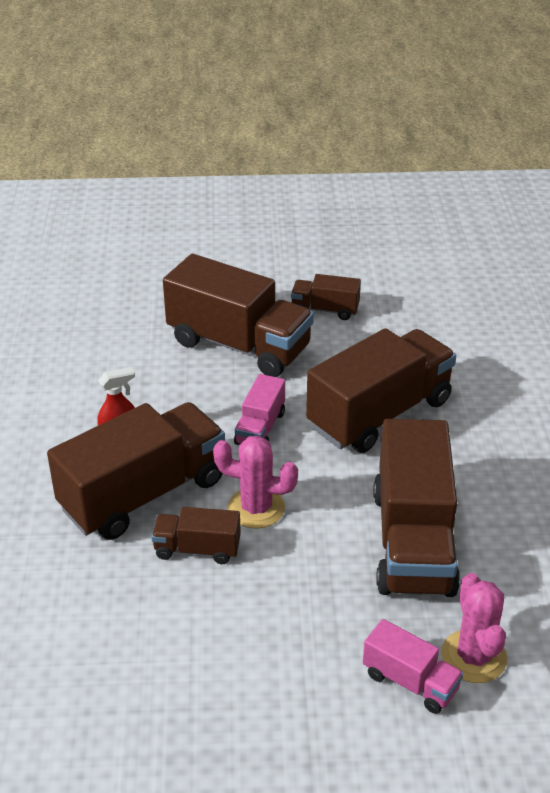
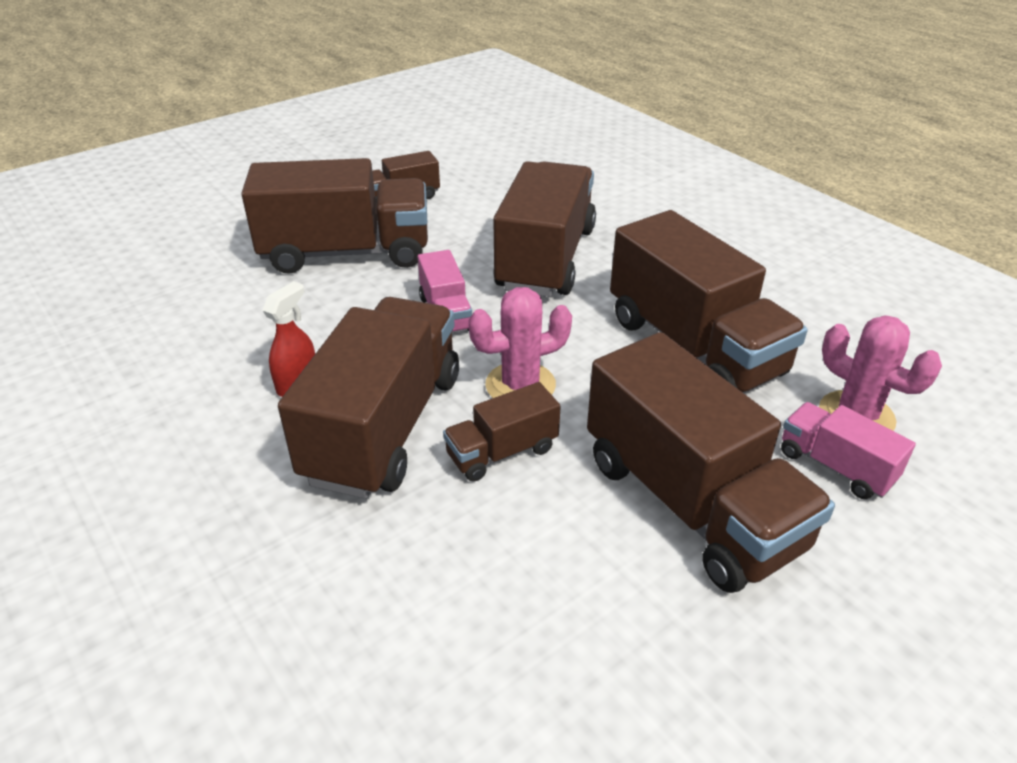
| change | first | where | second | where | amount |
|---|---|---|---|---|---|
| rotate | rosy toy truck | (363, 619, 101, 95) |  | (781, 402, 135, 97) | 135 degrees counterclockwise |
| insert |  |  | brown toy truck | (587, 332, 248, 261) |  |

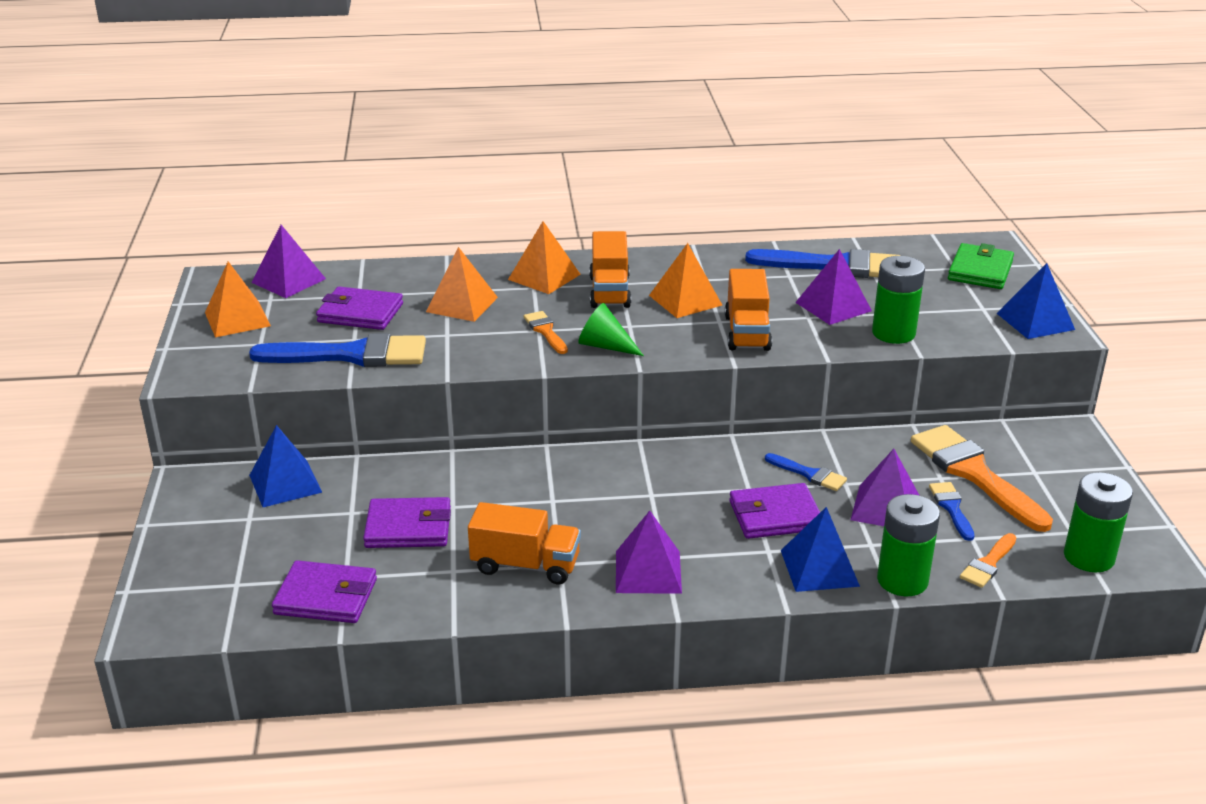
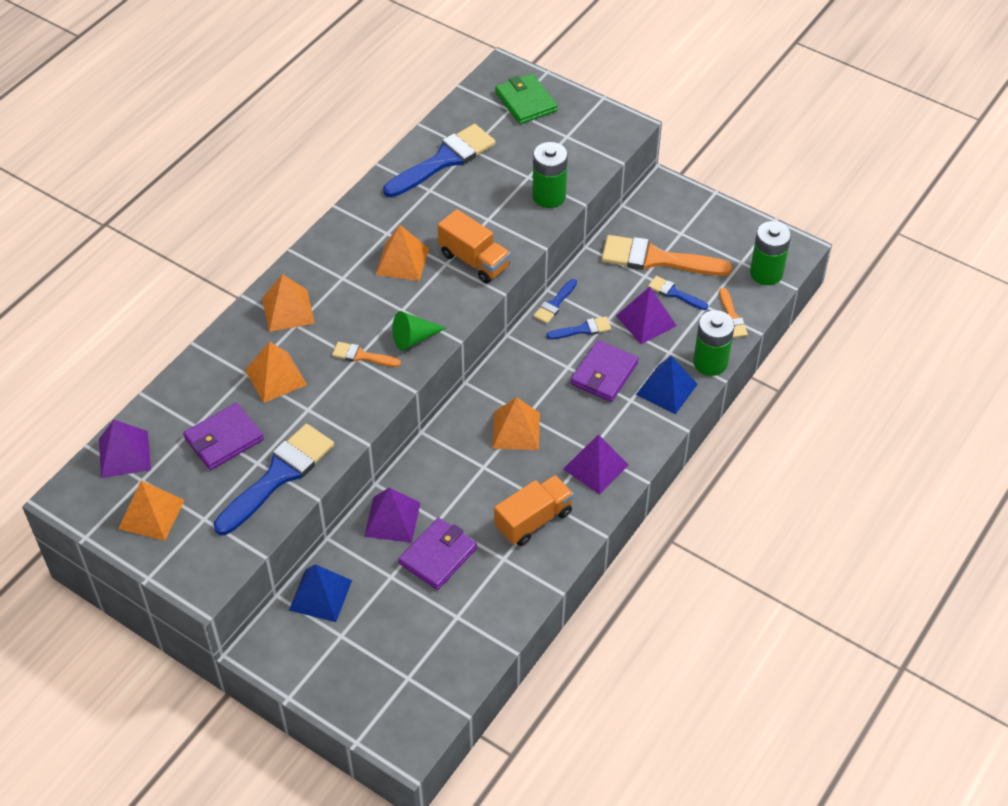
| change | first | where | second | where | amount |
|---|---|---|---|---|---|
| delete | royal purple wallet | (272, 560, 105, 63) |  |  |  |
| delete | orange toy truck | (589, 231, 42, 77) |  |  |  |
| move | royal purple pyramid | (795, 249, 77, 76) |  | (364, 487, 56, 56) |  |
| delete | blue pyramid | (996, 263, 79, 76) |  |  |  |
| insert |  |  | orange pyramid | (492, 397, 48, 53) |  |
| insert |  |  | blue paintbrush | (533, 279, 44, 45) |  |

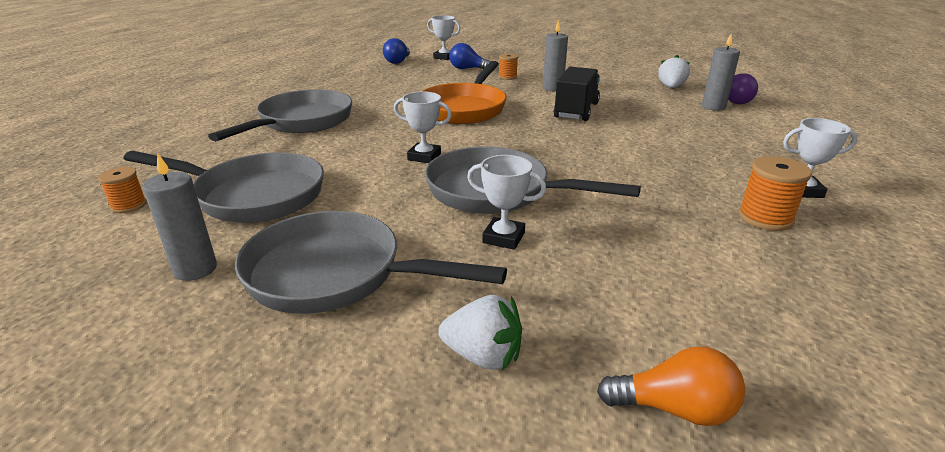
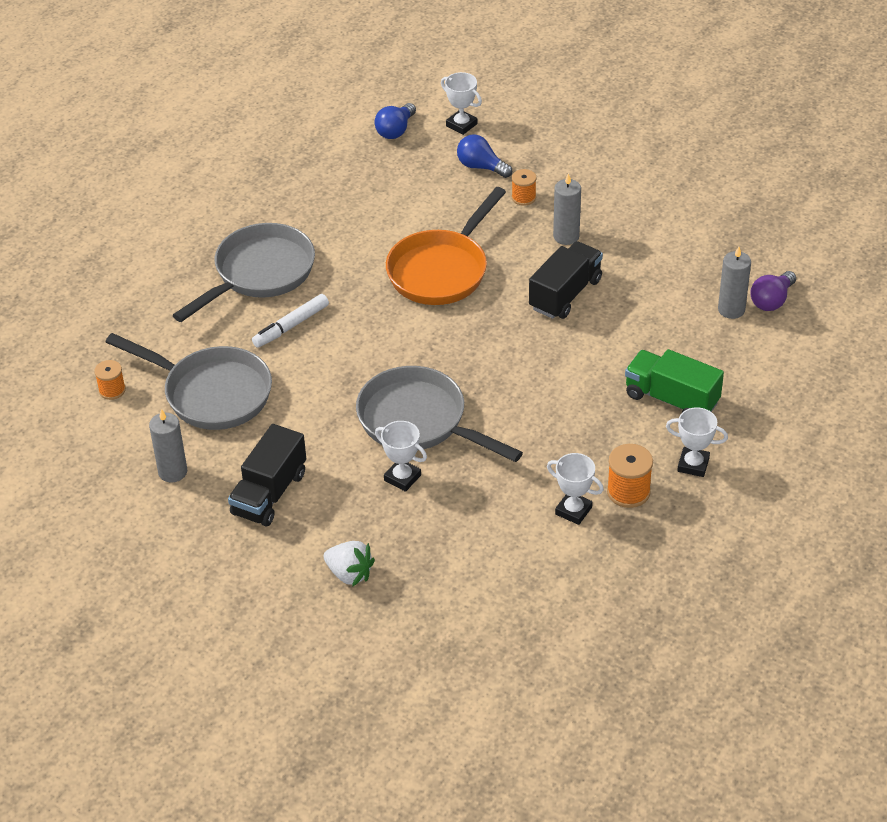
| change | first | where | second | where | amount |
|---|---|---|---|---|---|
| replace | ash-grey frying pan | (235, 211, 272, 103) | jet-black toy truck | (228, 424, 78, 103) |  |
| move | white award cup | (394, 92, 58, 71) |  | (547, 453, 57, 72) |  |
| delete | orange bulb | (597, 347, 148, 79) |  |  |  |
| delete | white strawberry | (658, 55, 32, 33) |  |  |  |
| insert |  |  | white felt pen | (252, 294, 77, 54) |  |
| insert |  |  | leaf-green toy truck | (625, 349, 99, 63) |  |

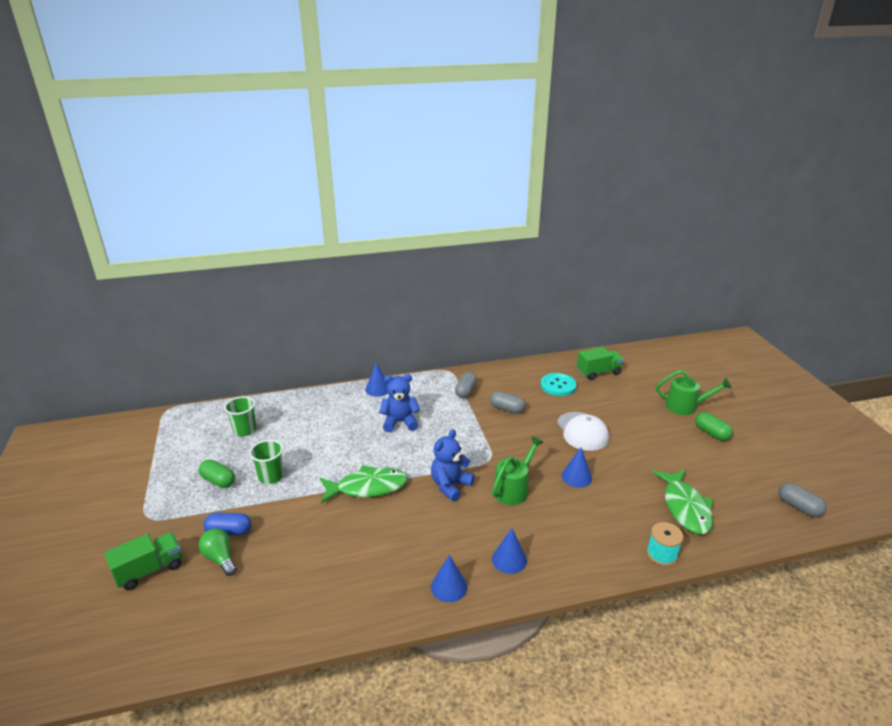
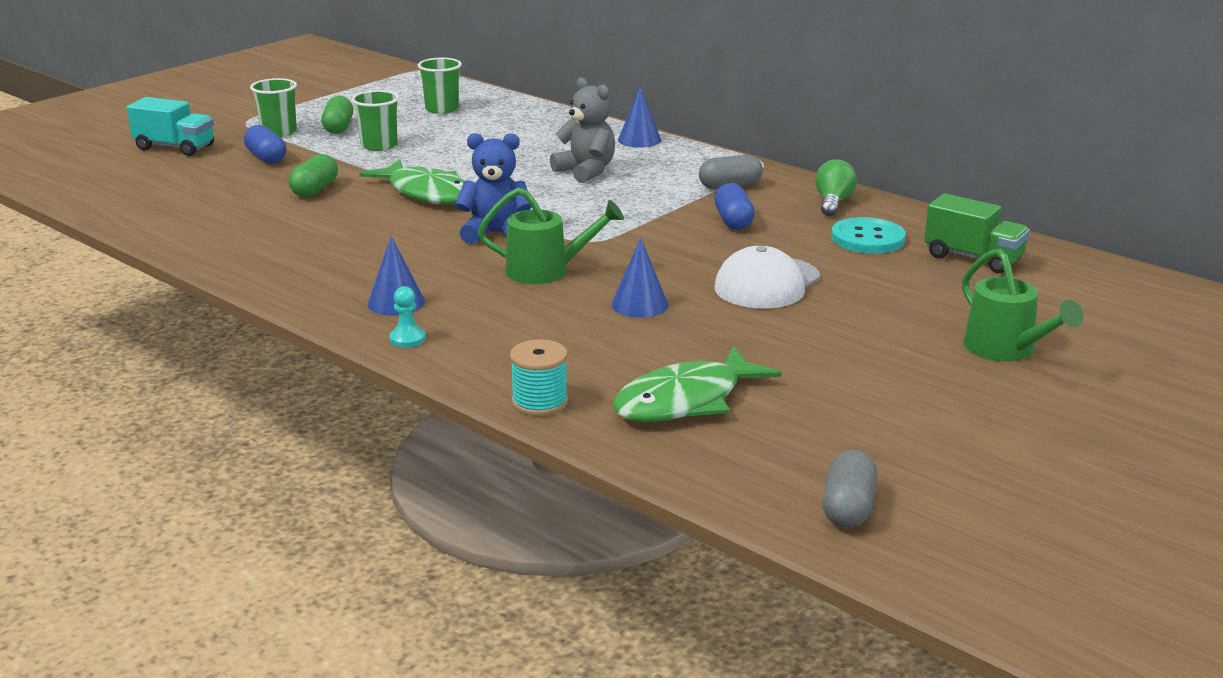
| change | first | where | second | where | amount |
|---|---|---|---|---|---|
| recolor | leaf-green toy truck | (104, 532, 78, 58) | turquoise toy truck | (127, 97, 87, 59) |  |
| move | leaf-green bulb | (199, 528, 38, 48) |  | (815, 160, 42, 56) |  |
| recolor | blue teddy bear | (379, 374, 41, 58) | ash-grey teddy bear | (550, 77, 65, 106) |  |
| delete | blue cone shape | (431, 555, 37, 47) |  |  |  |
| recolor | ash-grey pill shape | (490, 391, 35, 23) | blue pill shape | (714, 183, 41, 47) |  |
| move | leaf-green pill shape | (695, 412, 38, 29) |  | (289, 154, 49, 43) |  |
| insert |  |  | leaf-green beaker | (250, 78, 47, 59) |  |
| insert |  |  | turquoise chess pawn | (389, 286, 37, 62) |  |

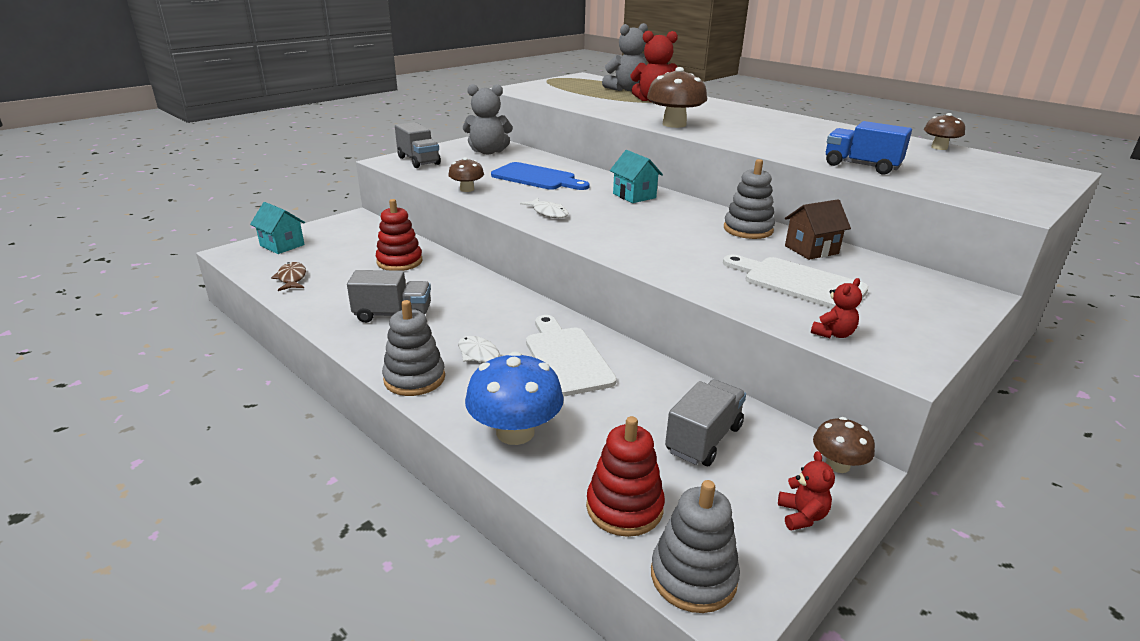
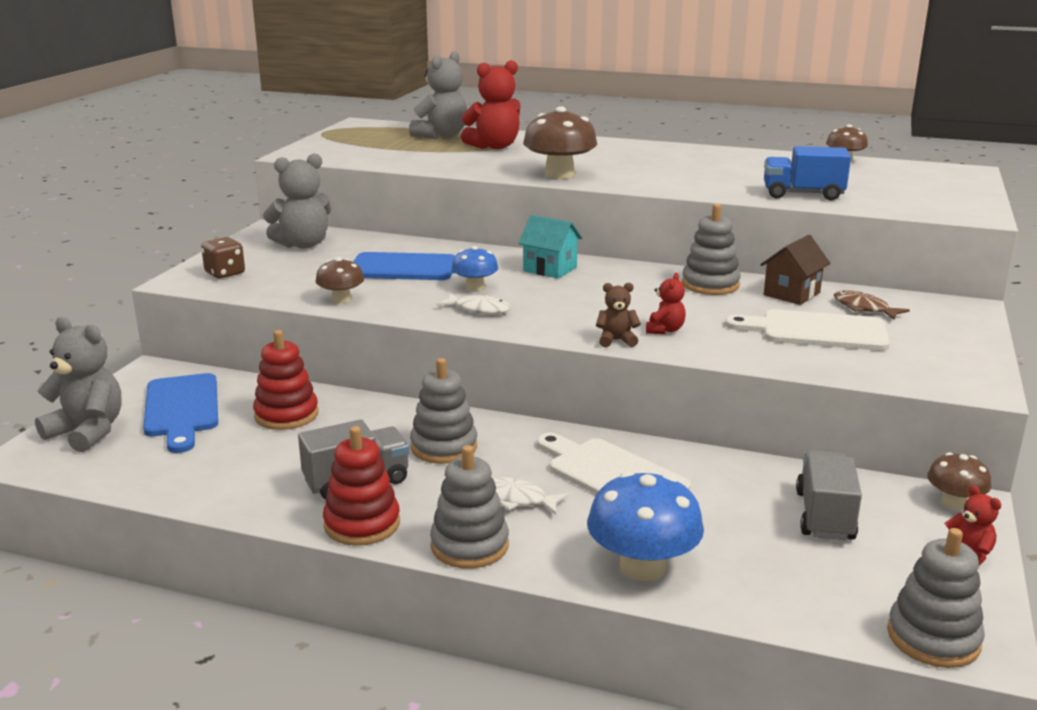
| change | first | where | second | where | amount |
|---|---|---|---|---|---|
| replace | turquoise cottage | (250, 202, 55, 52) | ash-grey teddy bear | (35, 317, 87, 135) |  |
| move | brown toy fish | (271, 262, 35, 29) |  | (834, 290, 76, 30) |  |
| replace | ash-grey toy truck | (395, 122, 46, 46) | brown dice | (201, 237, 44, 42) |  |
| move | scarlet stacking toy | (586, 416, 79, 121) |  | (323, 426, 77, 120) |  |
| move | scarlet teddy bear | (811, 278, 51, 60) |  | (646, 273, 40, 61) |  |
| insert |  |  | blue cutting board | (143, 373, 75, 80) |  |
| insert |  |  | ash-grey stacking toy | (410, 358, 67, 106) |  |
| insert |  |  | blue mushroom | (451, 246, 47, 45) |  |
| insert |  |  | brown teddy bear | (596, 283, 45, 64) |  |

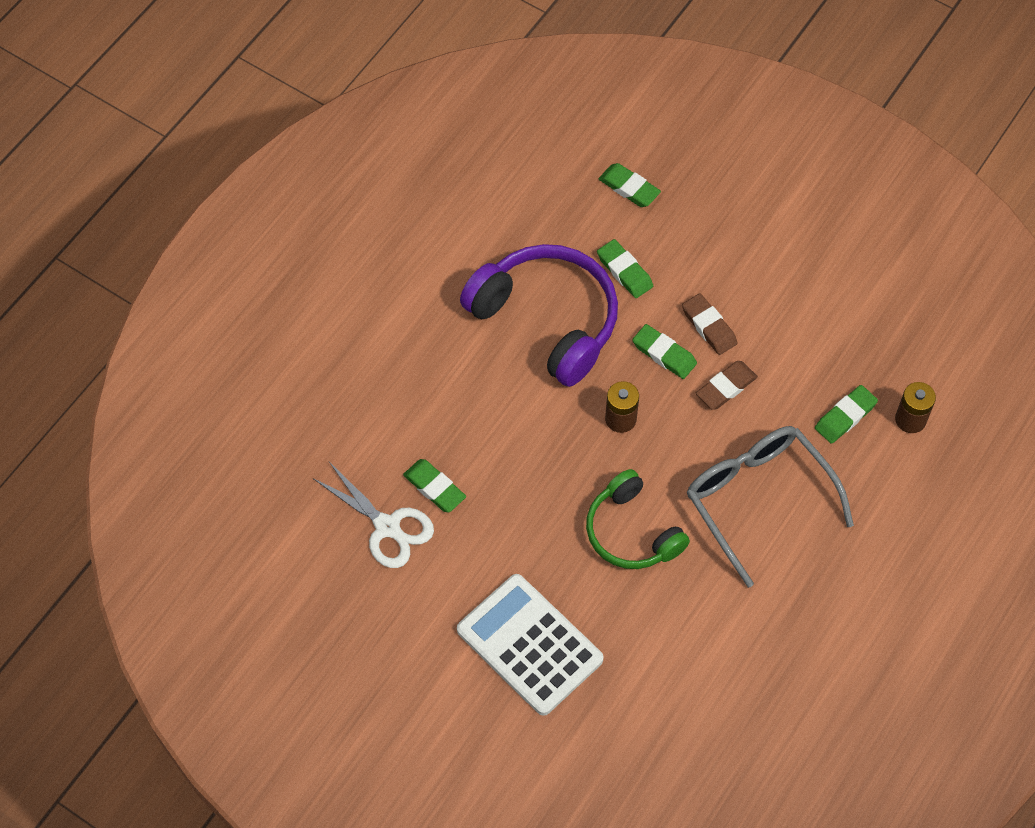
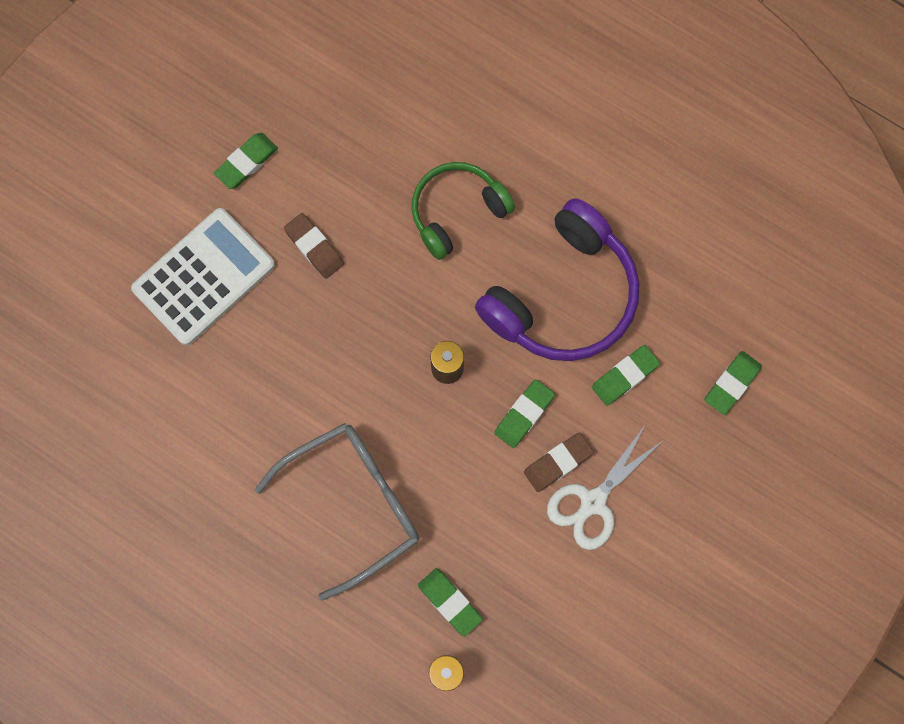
| change | first | where | second | where | amount |
|---|---|---|---|---|---|
| move | white scissors | (313, 462, 121, 106) |  | (547, 427, 118, 123) |  |
| move | leaf-green gum eraser | (403, 459, 63, 54) |  | (214, 133, 64, 56) |  |
| move | leaf-green over-ear headphones | (586, 469, 104, 100) |  | (411, 162, 104, 98) |  |
| move | brown gum eraser | (696, 361, 62, 49) |  | (284, 213, 60, 66) |  |

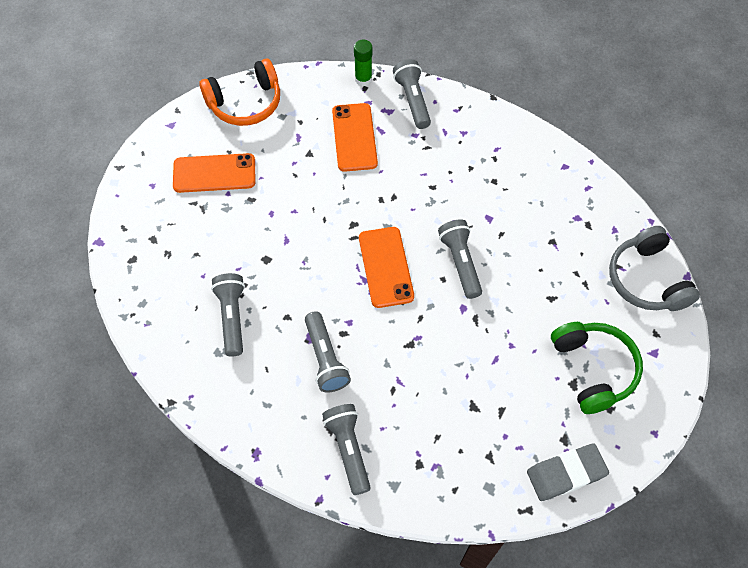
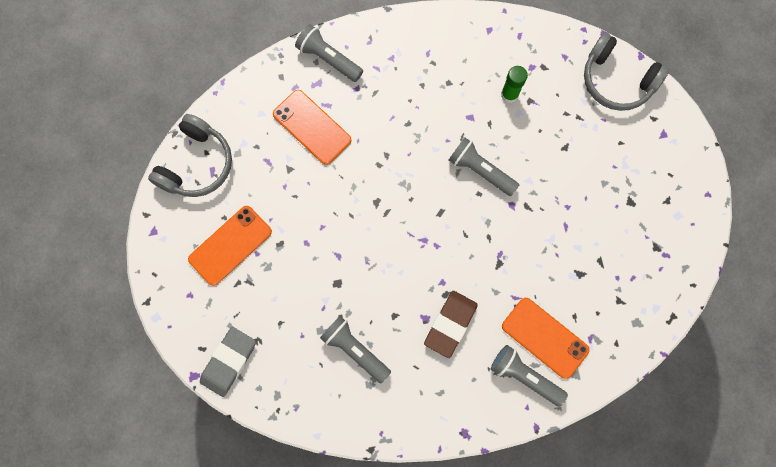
| change | first | where | second | where | amount |
|---|---|---|---|---|---|
| recolor | orange over-ear headphones | (199, 58, 81, 68) | ash-grey over-ear headphones | (148, 114, 84, 83) |  |
| replace | ash-grey torch | (305, 311, 46, 82) | brown gum eraser | (424, 291, 54, 67) |  |
| move | leaf-green stick of glue | (354, 40, 18, 46) |  | (501, 66, 27, 37) |  |
| move | orange smartphone | (359, 227, 55, 81) |  | (502, 298, 88, 81) |  |
| move | ash-grey gum eraser | (527, 443, 82, 58) |  | (200, 327, 56, 70) |  |
| delete | leaf-green over-ear headphones | (551, 322, 92, 92) |  |  |  |

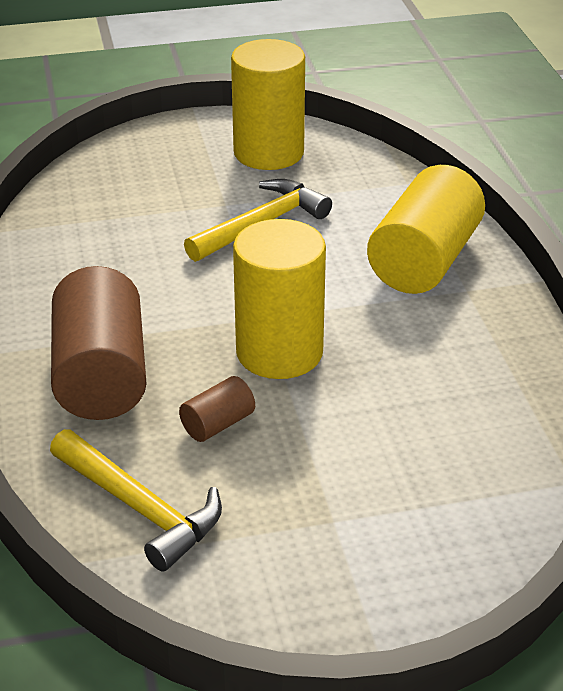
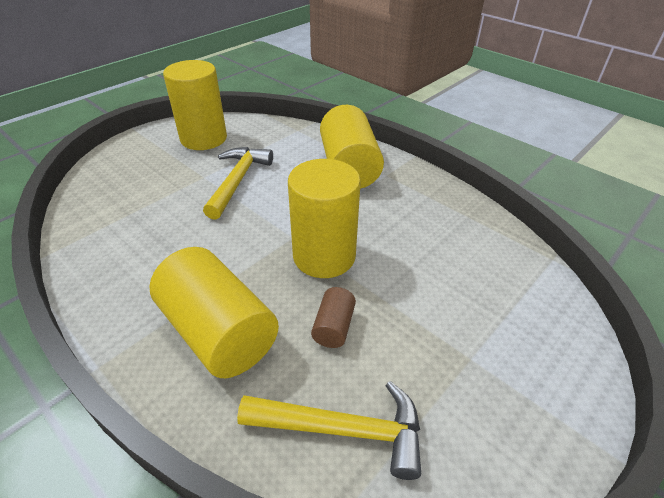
| change | first | where | second | where | amount |
|---|---|---|---|---|---|
| recolor | brown solid cylinder | (51, 266, 96, 154) | golden solid cylinder | (149, 247, 130, 131) |  |

